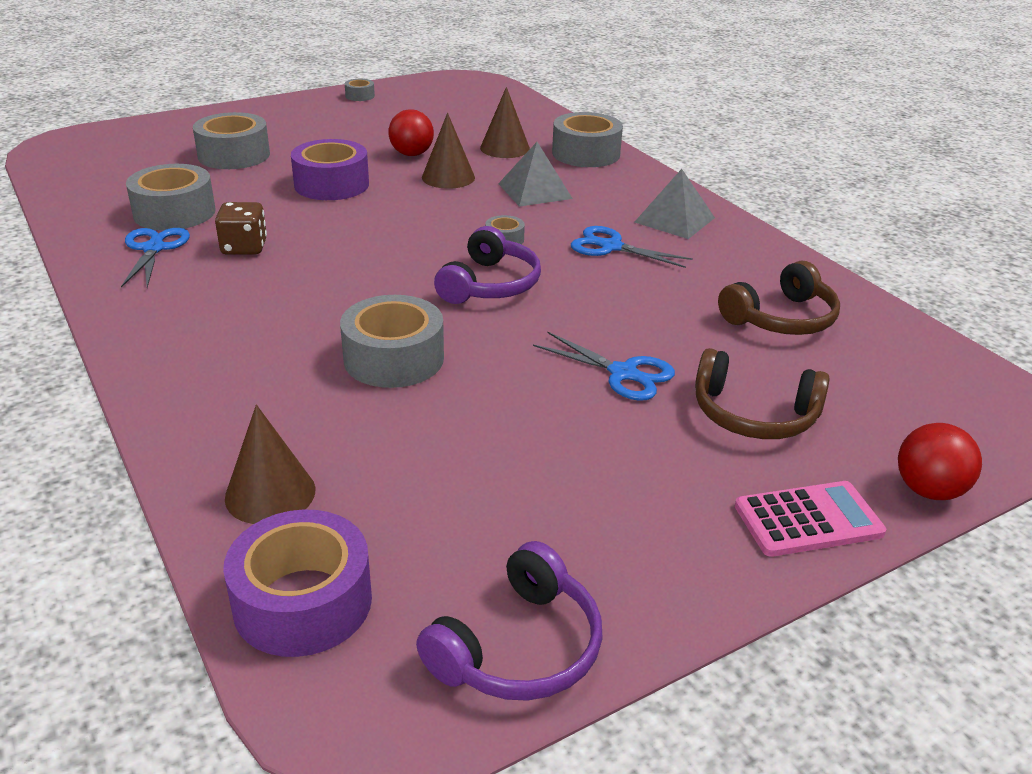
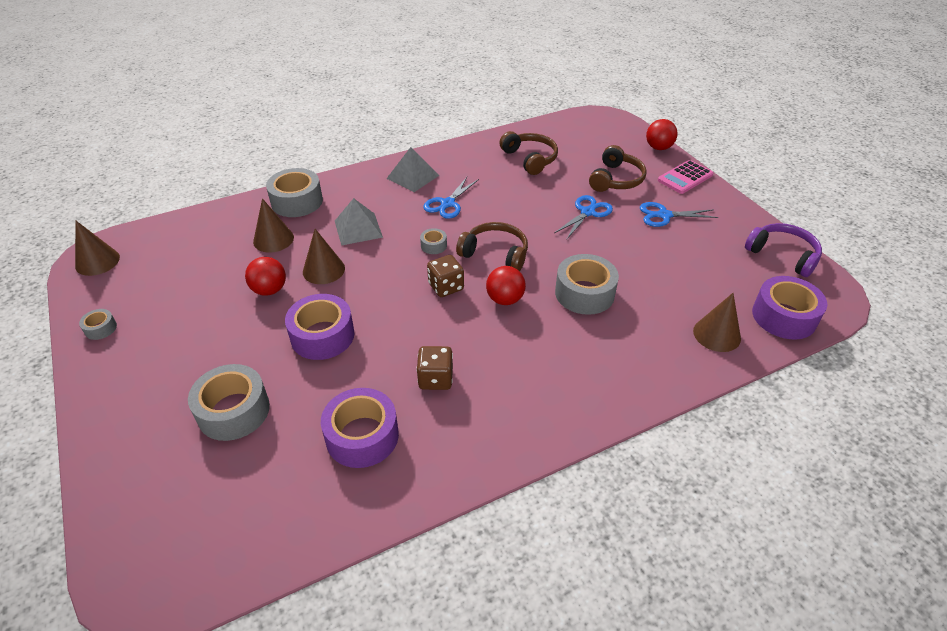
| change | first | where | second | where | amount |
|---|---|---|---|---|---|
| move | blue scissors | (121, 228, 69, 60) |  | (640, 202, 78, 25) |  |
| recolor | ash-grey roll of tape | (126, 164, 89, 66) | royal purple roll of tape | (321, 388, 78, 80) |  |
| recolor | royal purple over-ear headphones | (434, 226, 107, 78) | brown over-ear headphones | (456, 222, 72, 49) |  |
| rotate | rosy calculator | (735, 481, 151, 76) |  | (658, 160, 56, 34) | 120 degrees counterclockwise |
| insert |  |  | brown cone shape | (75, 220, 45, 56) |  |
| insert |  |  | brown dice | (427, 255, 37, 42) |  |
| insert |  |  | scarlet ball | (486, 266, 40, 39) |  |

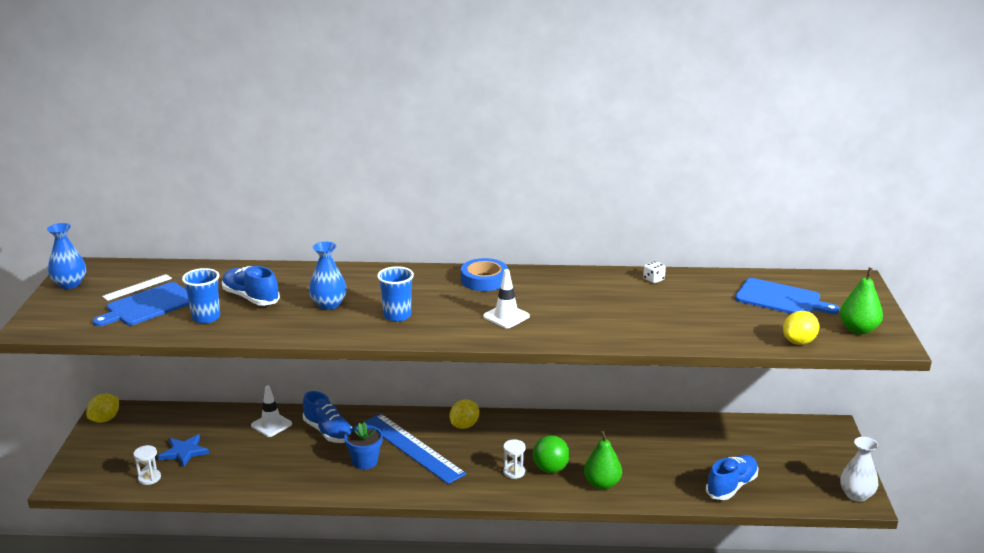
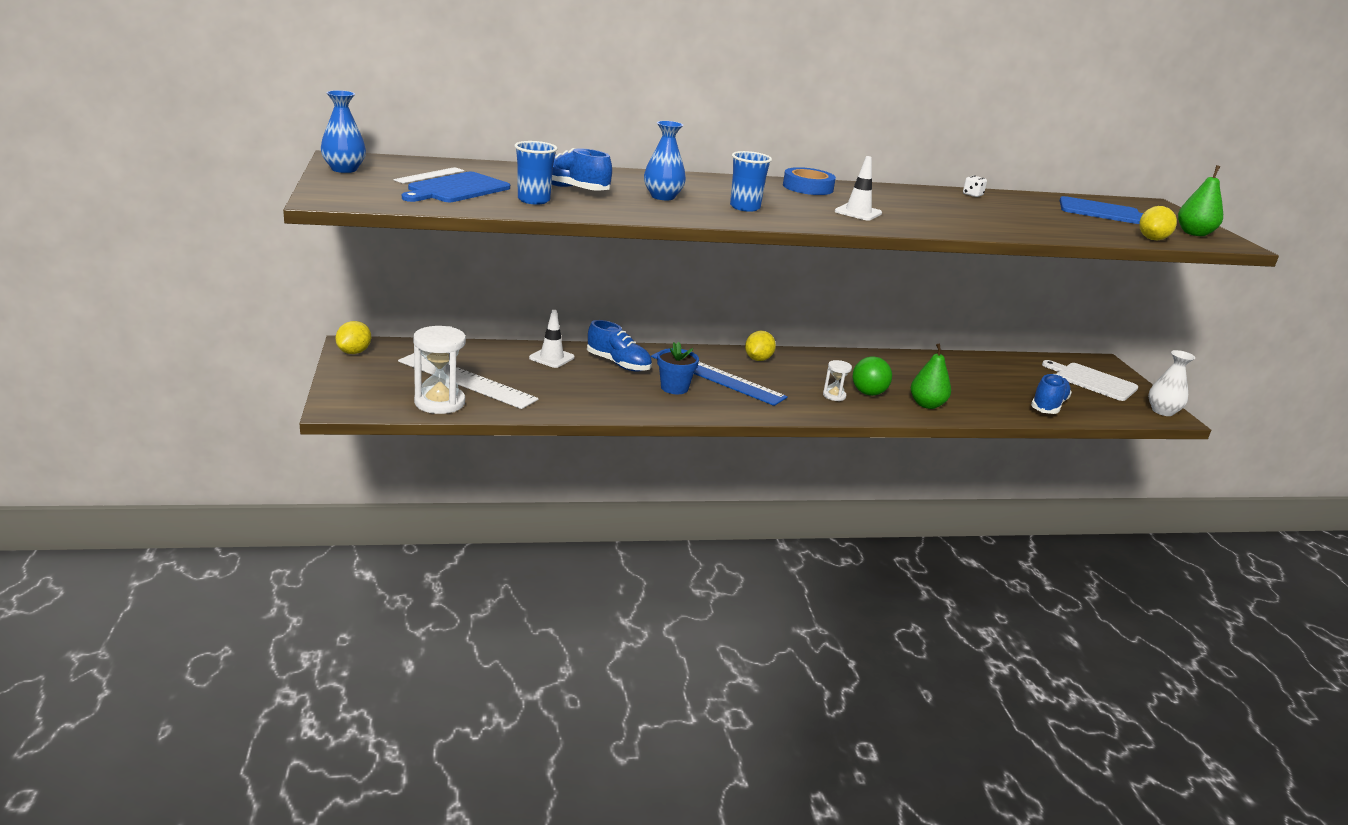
| change | first | where | second | where | amount |
|---|---|---|---|---|---|
| resize | white sandglass | (133, 445, 28, 40) |  | (413, 326, 53, 88) | x1.93 |
| replace | blue star shape | (158, 434, 52, 33) | white ruler | (398, 353, 141, 56) |  |
| insert |  |  | white cutting board | (1042, 360, 96, 41) |  |

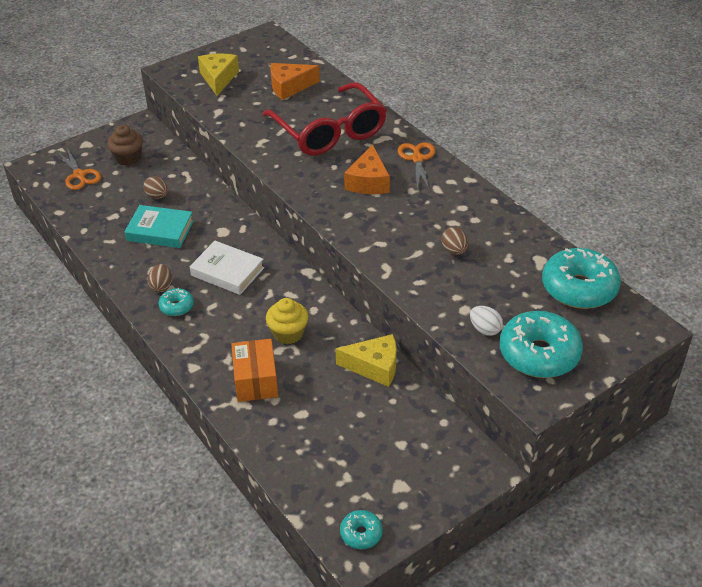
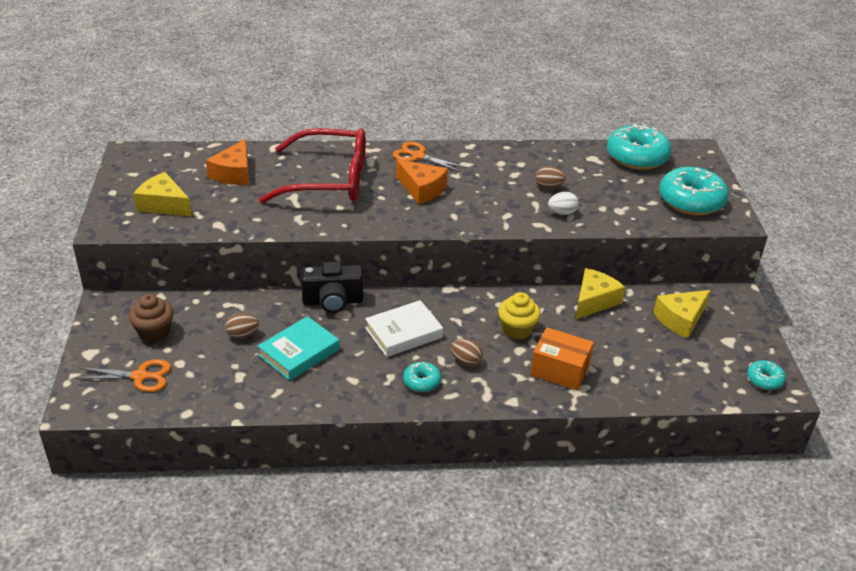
| change | first | where | second | where | amount |
|---|---|---|---|---|---|
| move | brown egg | (148, 264, 24, 28) |  | (451, 339, 32, 27) |  |
| move | white egg | (470, 306, 33, 30) |  | (548, 192, 31, 23) |  |
| insert |  |  | jet-black photo camera | (301, 262, 62, 51) |  |
| insert |  |  | golden cheese wedge | (653, 290, 58, 48) |  |

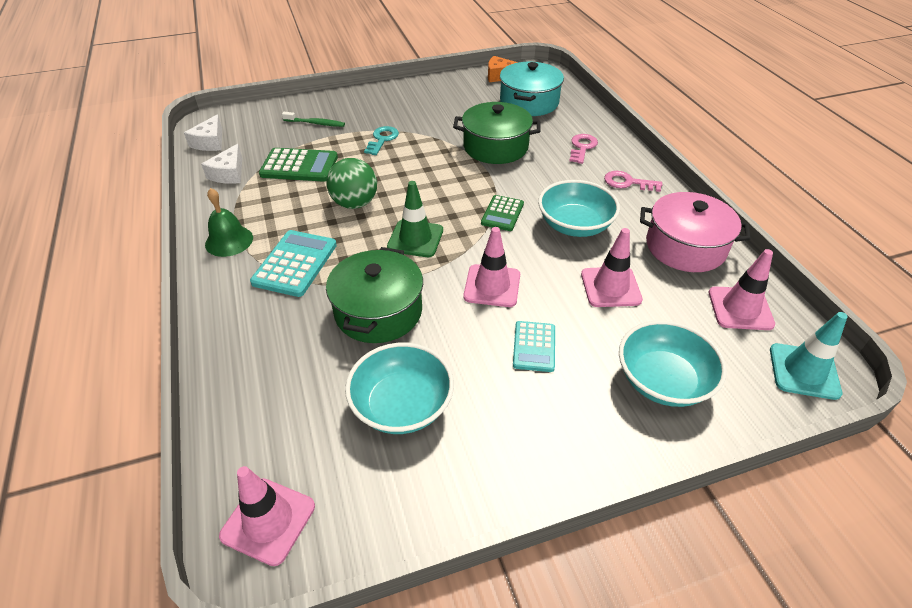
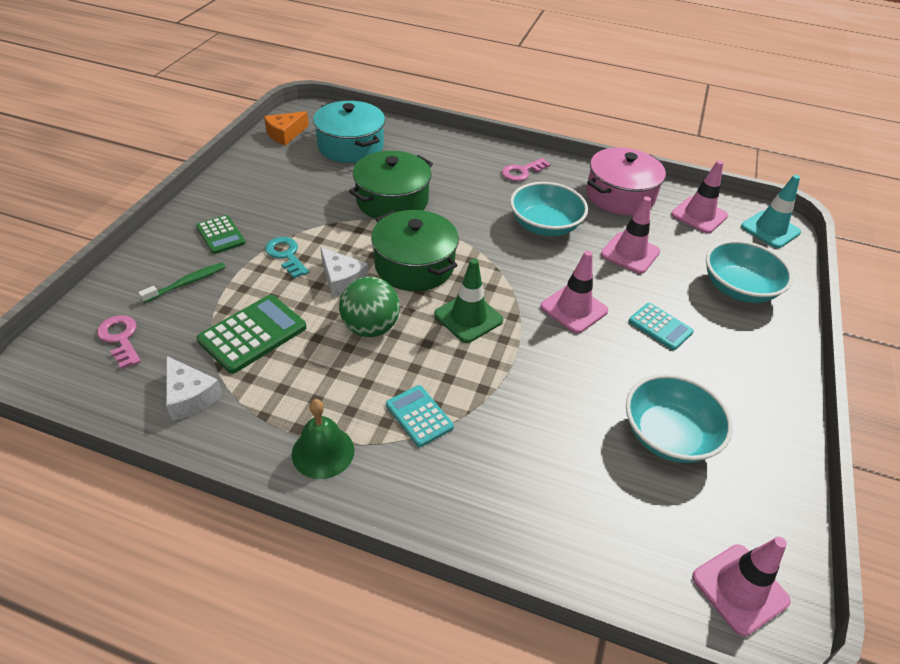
| change | first | where | second | where | amount |
|---|---|---|---|---|---|
| move | white cheese wedge | (184, 114, 38, 37) |  | (320, 247, 49, 51) |  |
| resize | turquoise calculator | (250, 230, 87, 67) |  | (386, 385, 68, 62) | x0.63 |
| move | leaf-green pot | (326, 247, 97, 96) |  | (371, 210, 88, 81) |  |
| move | leaf-green calculator | (481, 195, 43, 36) |  | (196, 215, 50, 39) |  |
| move | rosy latchkey | (569, 134, 29, 30) |  | (97, 315, 44, 54) |  |

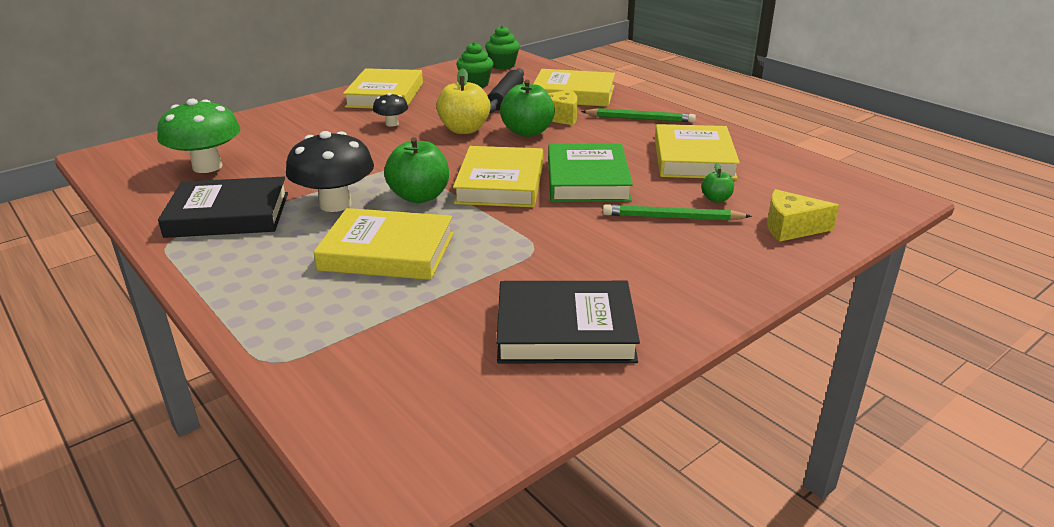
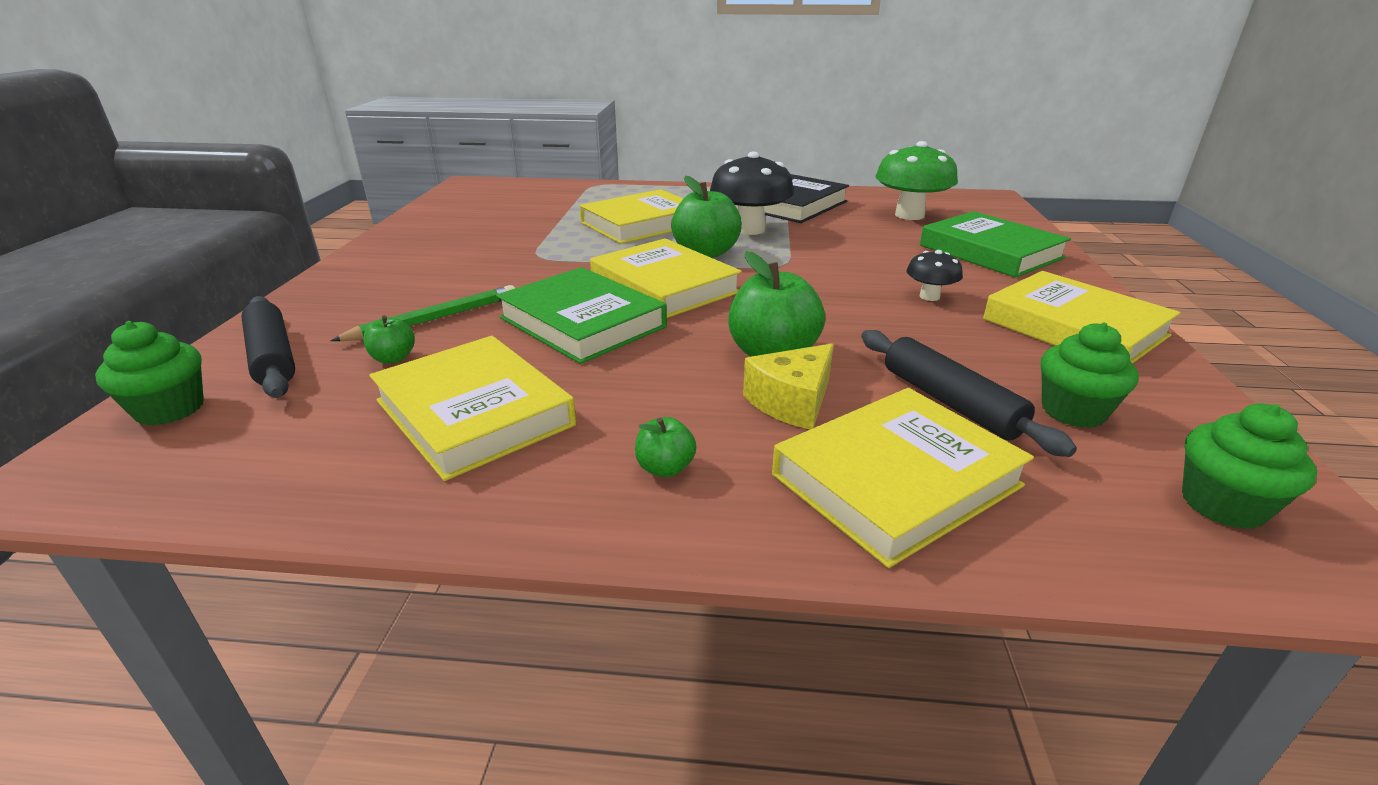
| change | first | where | second | where | amount |
|---|---|---|---|---|---|
| delete | golden apple fruit | (436, 68, 55, 66) |  |  |  |
| delete | jet-black hardcover | (496, 281, 144, 82) |  |  |  |
| replace | leaf-green wooden pencil | (581, 108, 115, 14) | leaf-green apple fruit | (635, 417, 61, 60) |  |
| replace | golden cheese wedge | (767, 189, 72, 53) | jet-black dough roller | (241, 296, 54, 102) |  |
| insert |  |  | leaf-green fairy cake | (95, 321, 109, 105) |  |
| insert |  |  | leaf-green hardcover | (920, 211, 151, 67) |  |

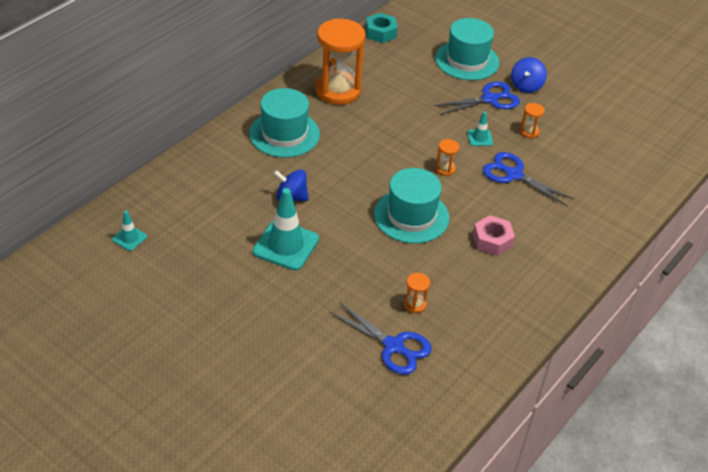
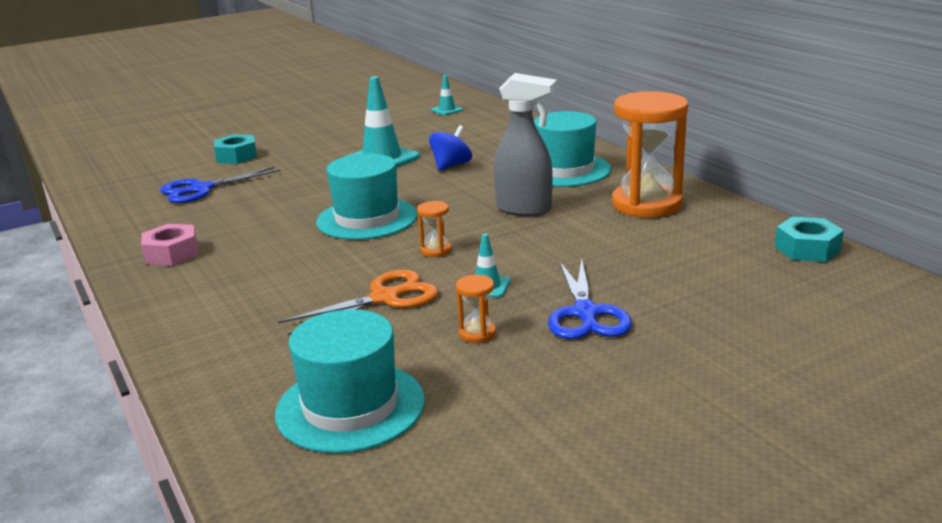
| change | first | where | second | where | amount |
|---|---|---|---|---|---|
| delete | orange sandglass | (404, 273, 26, 40) |  |  |  |
| move | turquoise top hat | (435, 18, 65, 62) |  | (275, 309, 150, 145) |  |
| move | rosy hexagon nut | (473, 215, 42, 41) |  | (141, 224, 58, 42) |  |
| recolor | blue scissors | (483, 152, 91, 54) | orange scissors | (278, 270, 160, 65) |  |
| delete | blue spinning top | (511, 57, 36, 36) |  |  |  |
| insert |  |  | turquoise hexagon nut | (214, 134, 43, 30) |  |
| insert |  |  | ash-grey spray bottle | (494, 73, 63, 143) |  |

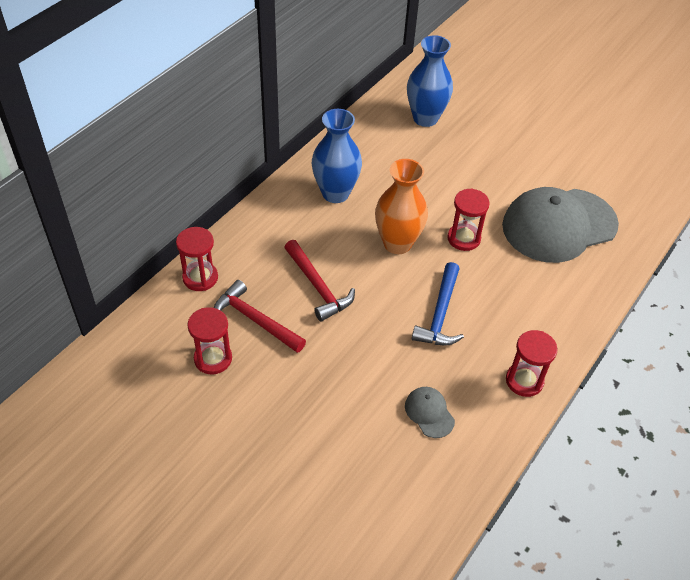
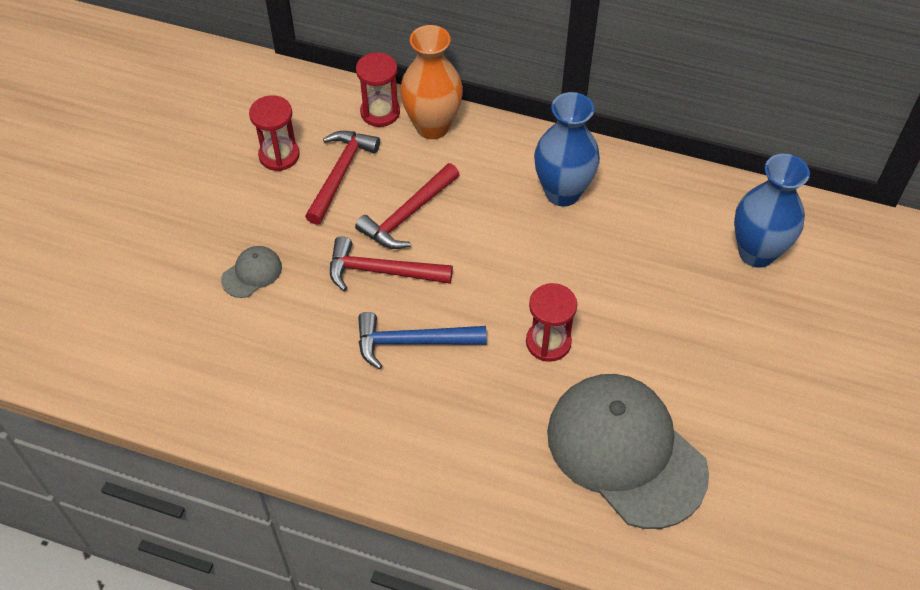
| change | first | where | second | where | amount |
|---|---|---|---|---|---|
| move | orange vase | (375, 159, 53, 95) |  | (400, 25, 63, 114) |  |
| move | ash-grey cap | (405, 387, 50, 51) |  | (221, 246, 61, 52) |  |
| delete | scarlet sandglass | (506, 330, 52, 67) |  |  |  |
| insert |  |  | scarlet carpenter's hammer | (330, 236, 123, 55) |  |

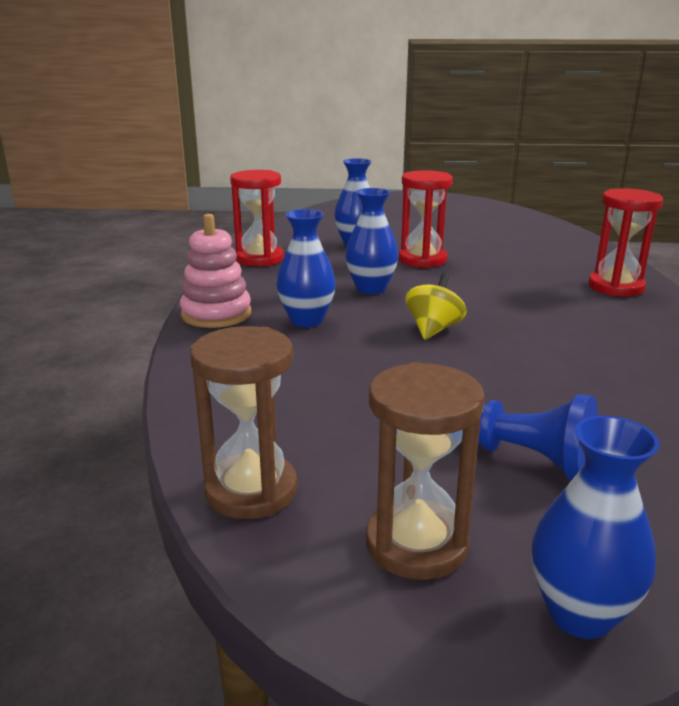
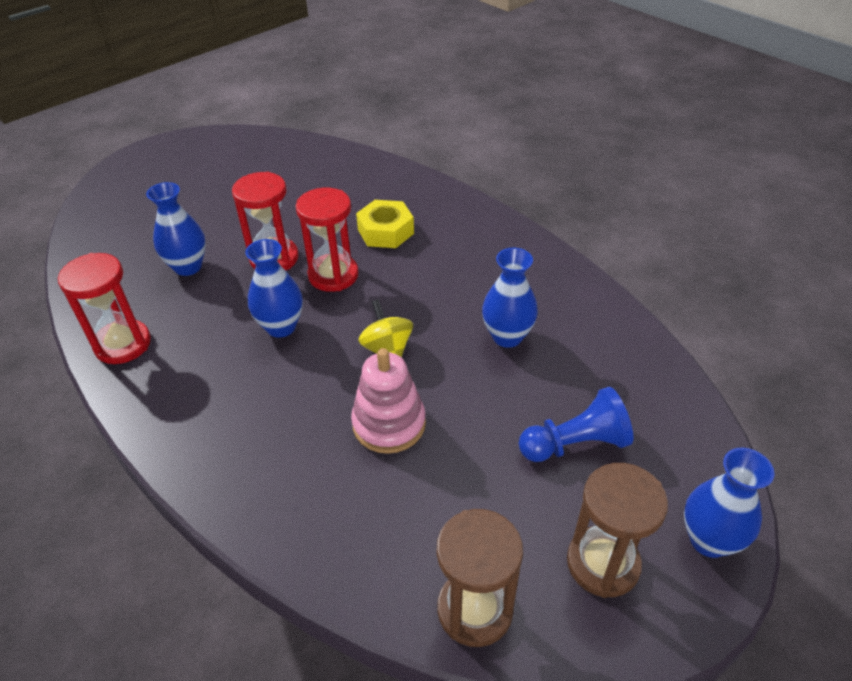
| change | first | where | second | where | amount |
|---|---|---|---|---|---|
| move | rosy stacking toy | (180, 214, 71, 114) |  | (351, 348, 75, 106) |  |
| move | blue vase | (276, 209, 60, 118) |  | (482, 248, 56, 100) |  |
| move | scarlet sandglass | (589, 189, 74, 107) |  | (296, 188, 63, 104) |  |
| insert |  |  | golden hexagon nut | (356, 200, 58, 48) |  |

